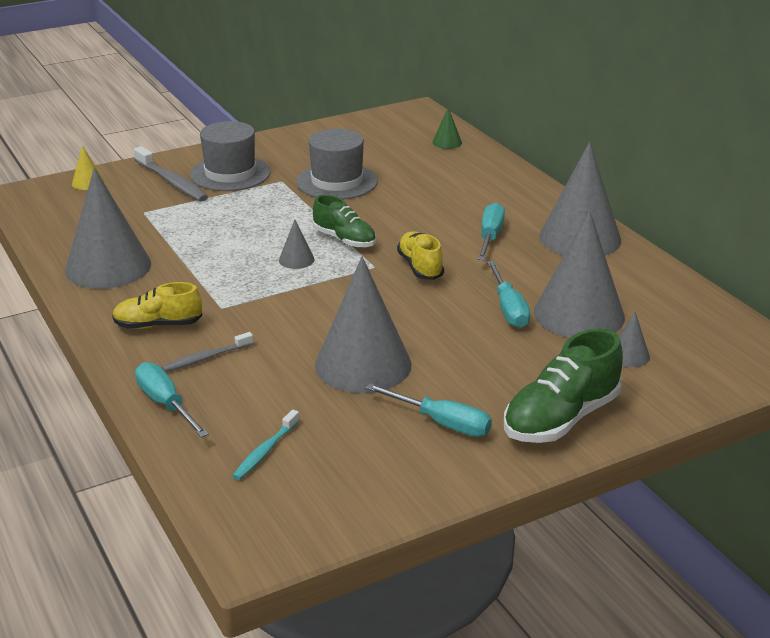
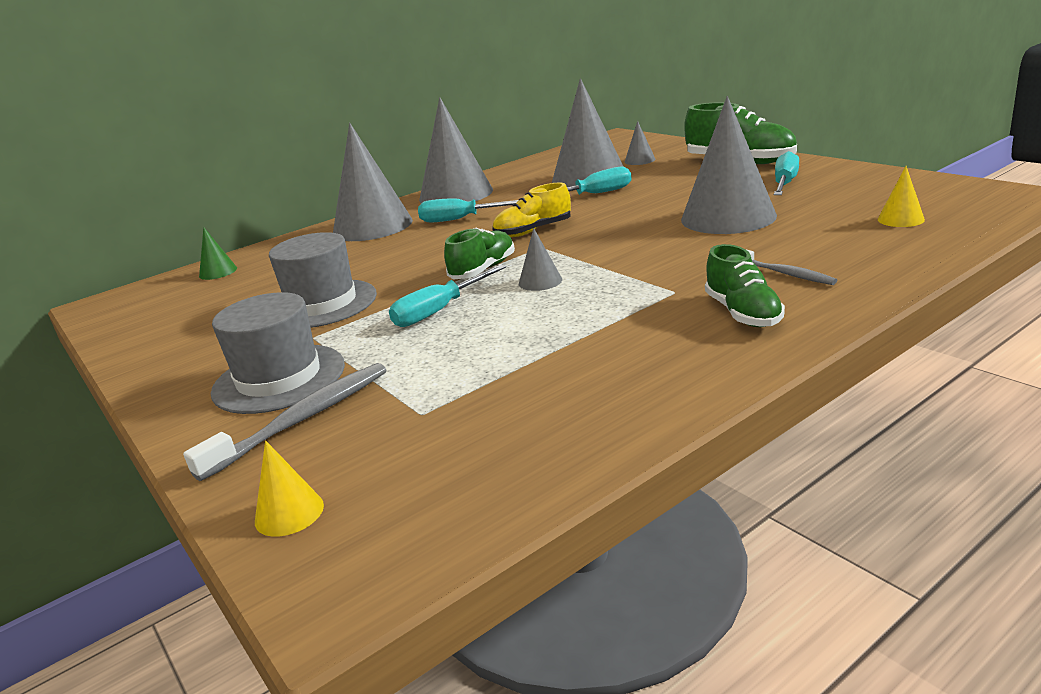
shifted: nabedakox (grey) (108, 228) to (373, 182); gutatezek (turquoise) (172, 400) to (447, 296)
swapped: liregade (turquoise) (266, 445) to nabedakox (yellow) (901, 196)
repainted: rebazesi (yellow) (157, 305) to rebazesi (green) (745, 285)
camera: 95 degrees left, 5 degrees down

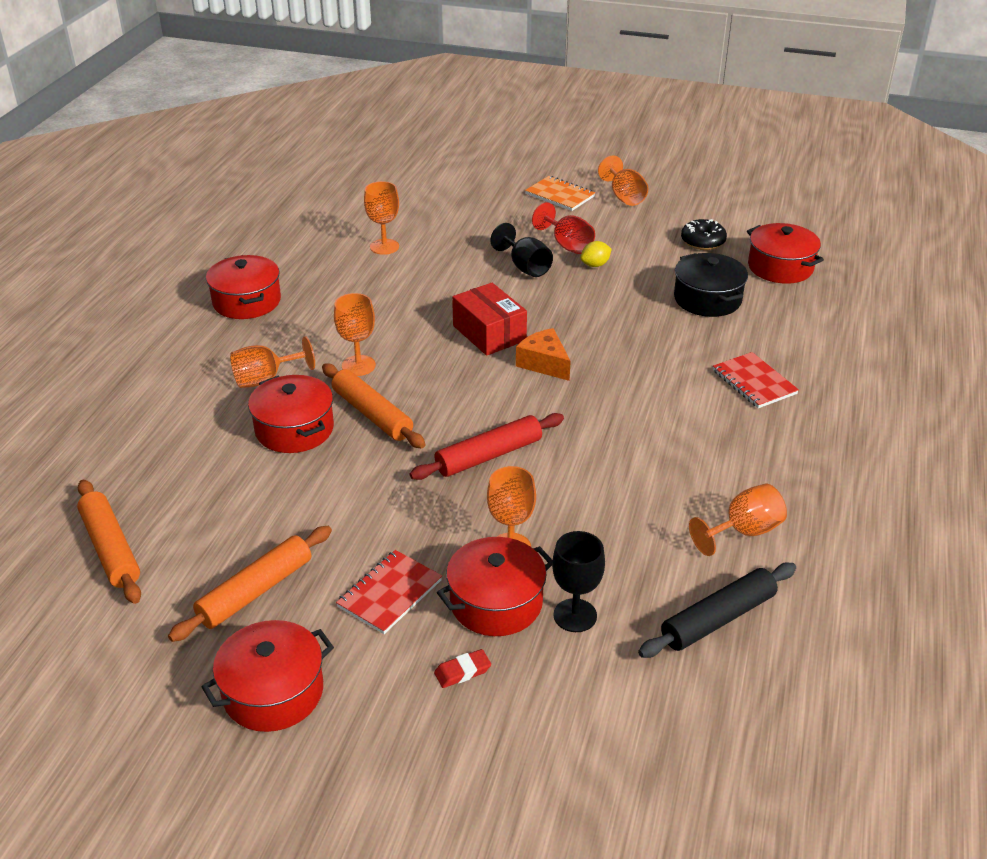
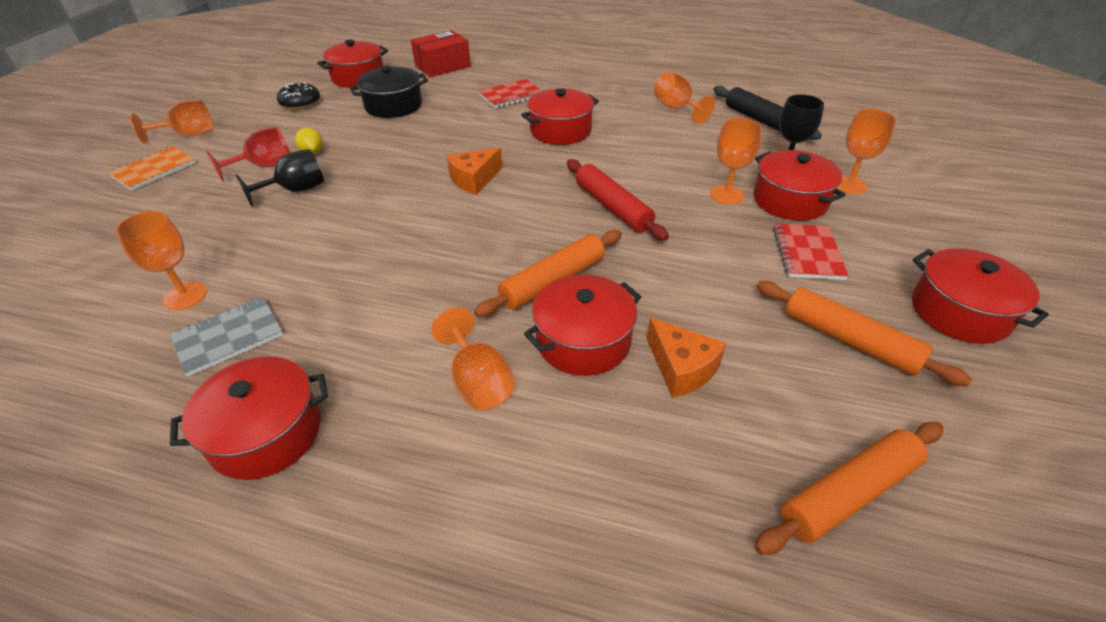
gone: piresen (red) (462, 668)
new: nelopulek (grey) (226, 337); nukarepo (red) (560, 116); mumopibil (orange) (686, 357)
shifted: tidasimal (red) (489, 319) to (441, 53); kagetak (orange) (355, 334) to (866, 151)
rotated: nelopulek (red) (389, 592) = (811, 251) 60 degrees clockwise
camera: 90 degrees left, 5 degrees up

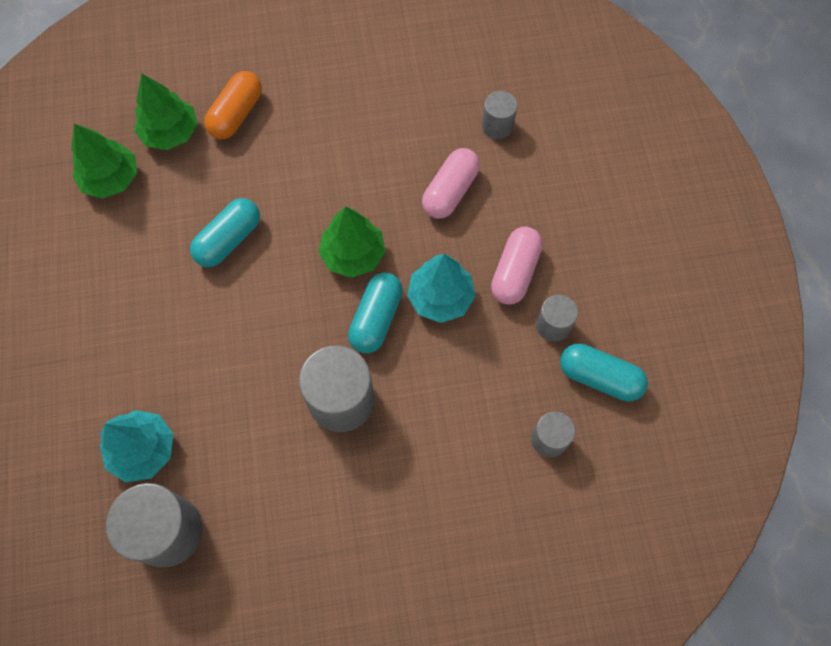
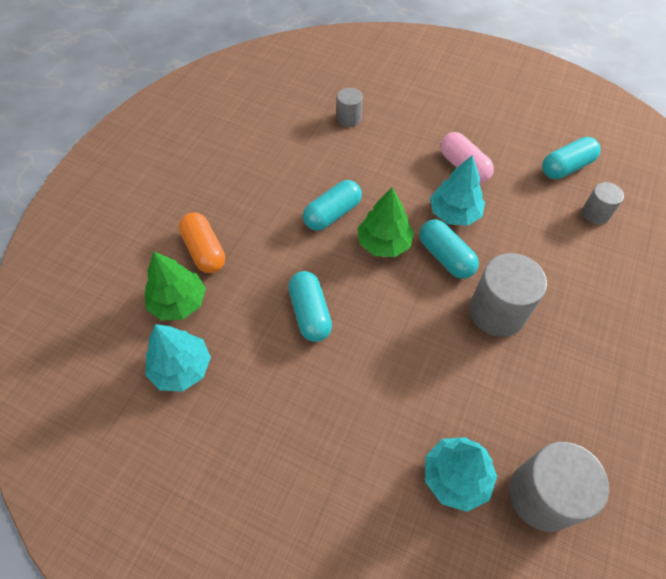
gone: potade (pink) (451, 183); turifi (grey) (557, 318)
new: potade (turquoise) (332, 205)
repainted: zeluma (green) (104, 161) to zeluma (turquoise) (178, 358)
camera: 55 degrees left, 10 degrees down

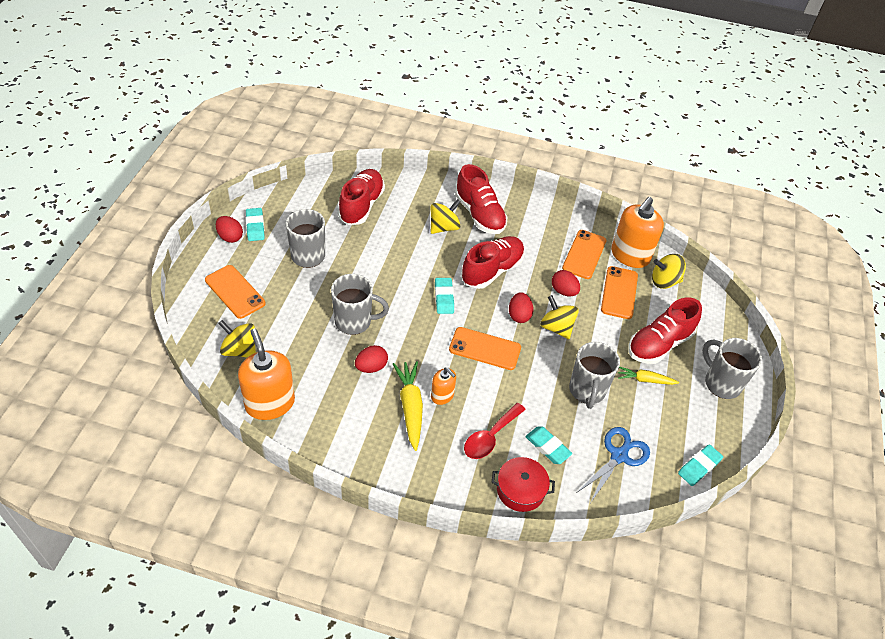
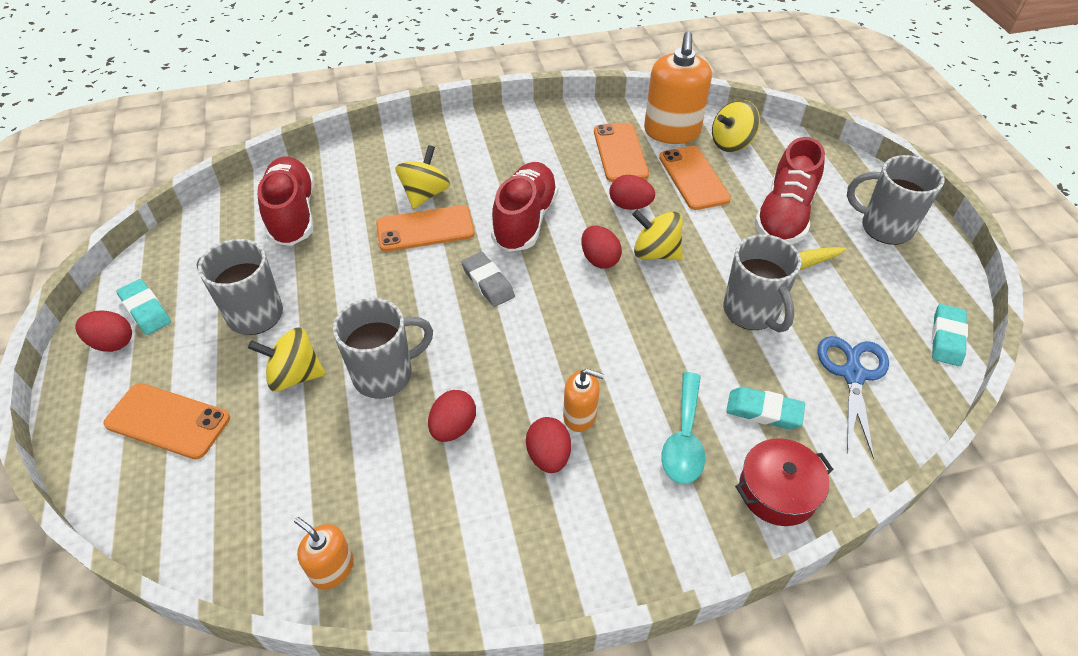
gone: rebazesi (red) (481, 199)
shifted: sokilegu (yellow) (237, 339) to (286, 359); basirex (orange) (485, 348) to (425, 228)
swapped: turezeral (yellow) (408, 406) to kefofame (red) (548, 445)
repainted: piresen (turquoise) (444, 296) to piresen (grey) (488, 279); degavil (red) (495, 431) to degavil (turquoise) (683, 428)
scaled: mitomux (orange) (266, 374) = (324, 553) x0.53
camera: 25 degrees left, 0 degrees up

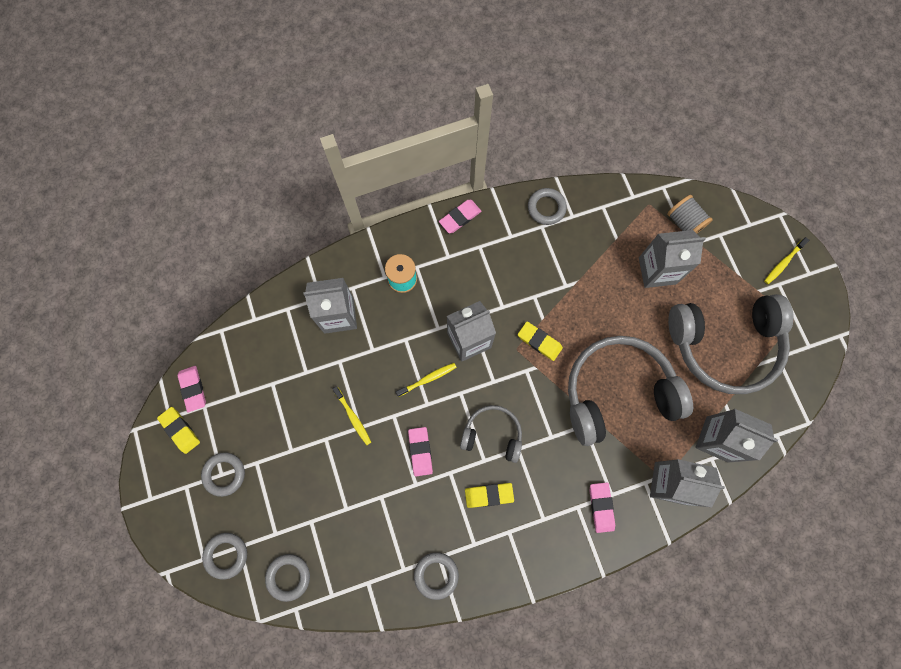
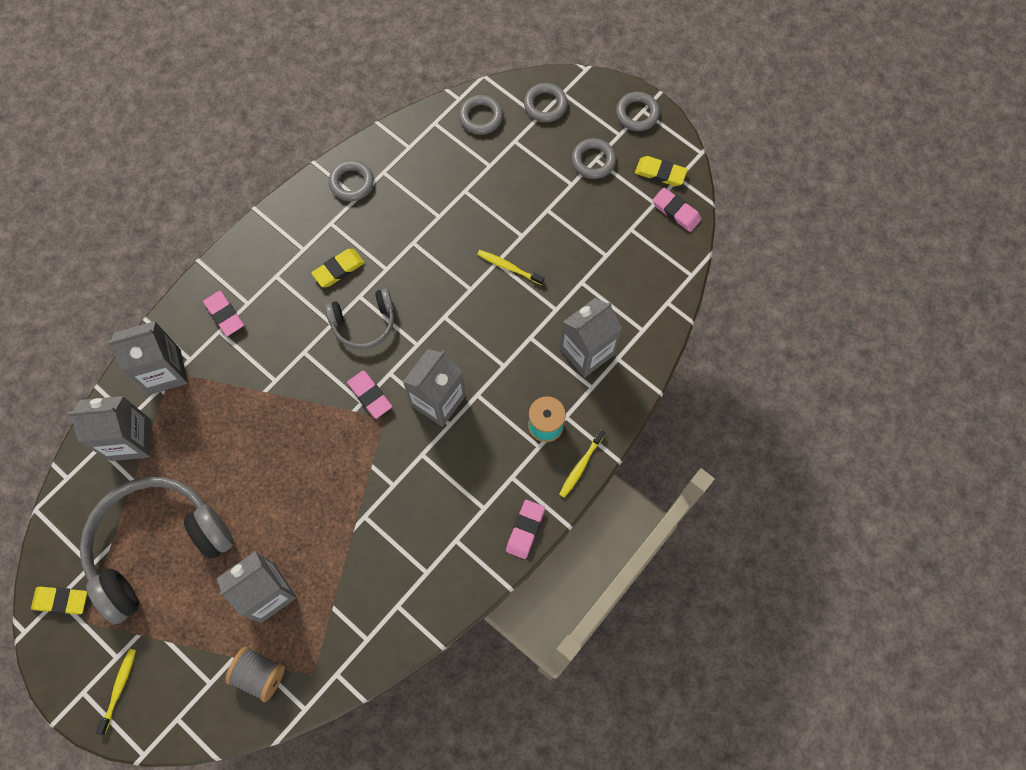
gone: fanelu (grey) (630, 391)
shifted: piresen (yellow) (540, 341) to (59, 600); piresen (pink) (420, 451) to (369, 395); liregade (yellow) (426, 380) to (582, 463); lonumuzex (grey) (547, 206) to (638, 111)
camera: 150 degrees right, 5 degrees down

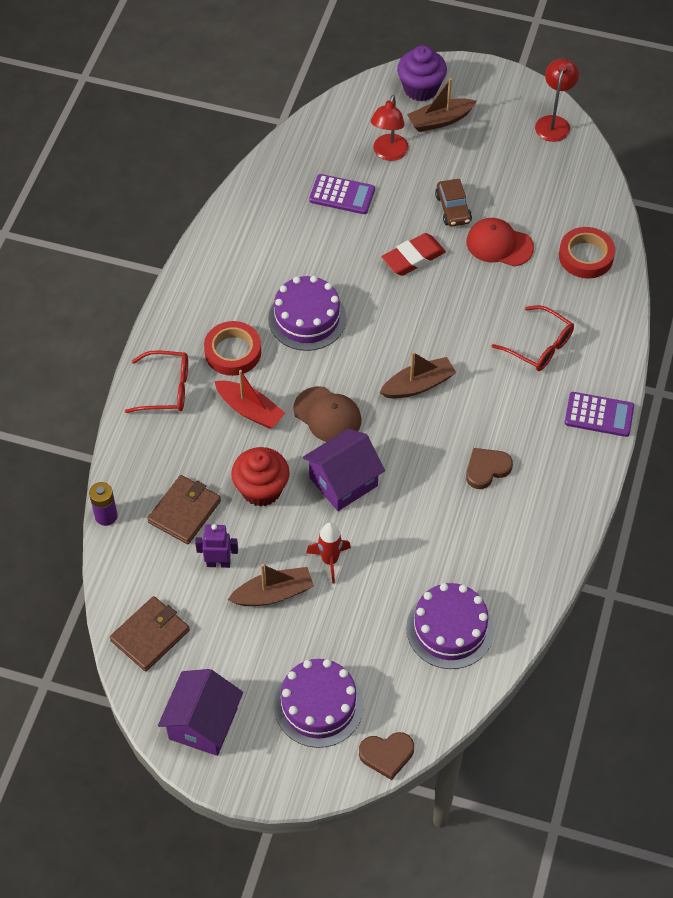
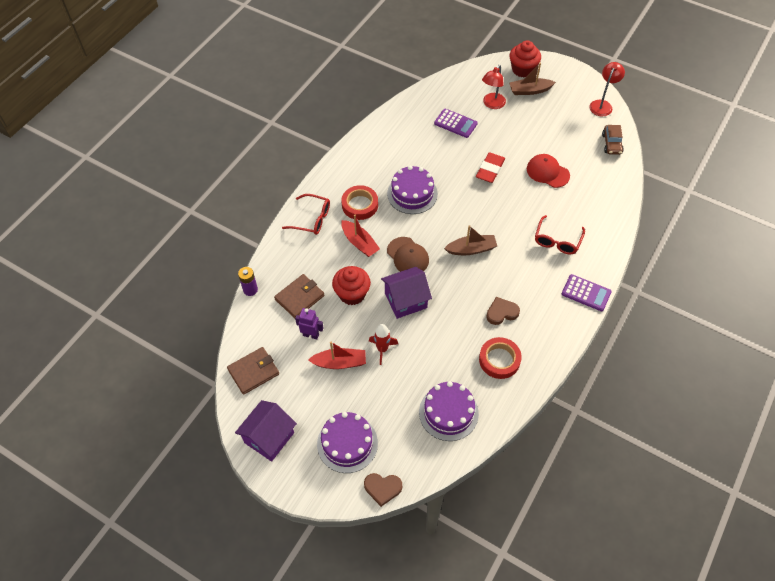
shifted: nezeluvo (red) (587, 252) to (500, 358); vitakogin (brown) (453, 203) to (613, 140)
repainted: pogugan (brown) (271, 585) to pogugan (red) (337, 355); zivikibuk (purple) (422, 73) to zivikibuk (red) (525, 58)
rotated: piresen (red) (414, 254) = (490, 167) 45 degrees counterclockwise; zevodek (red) (533, 338) = (560, 235) 60 degrees clockwise
camera: 15 degrees right, 0 degrees up

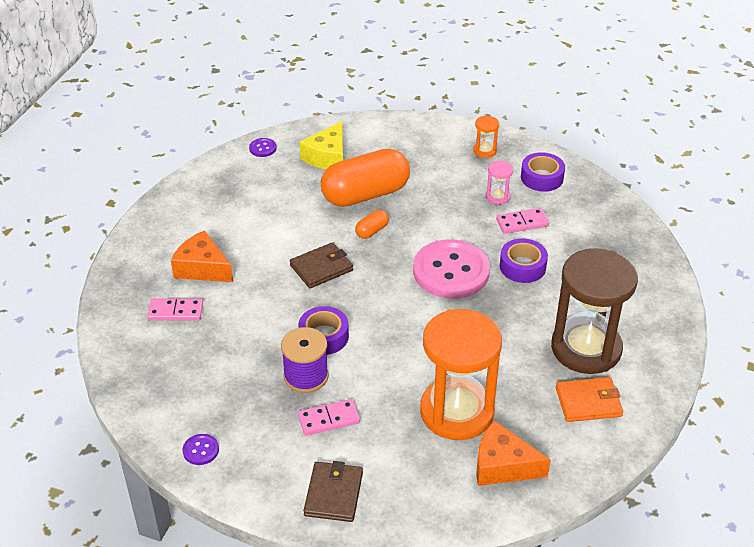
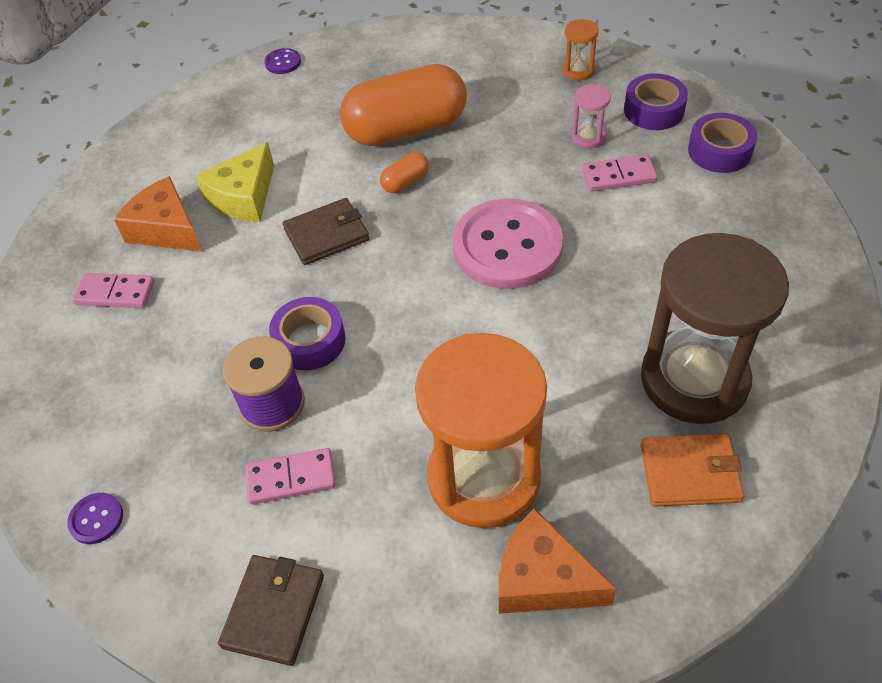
shifted: mumopibil (yellow) (321, 145) to (234, 182); nezeluvo (purple) (524, 261) to (722, 143)
camera: 10 degrees right, 10 degrees up

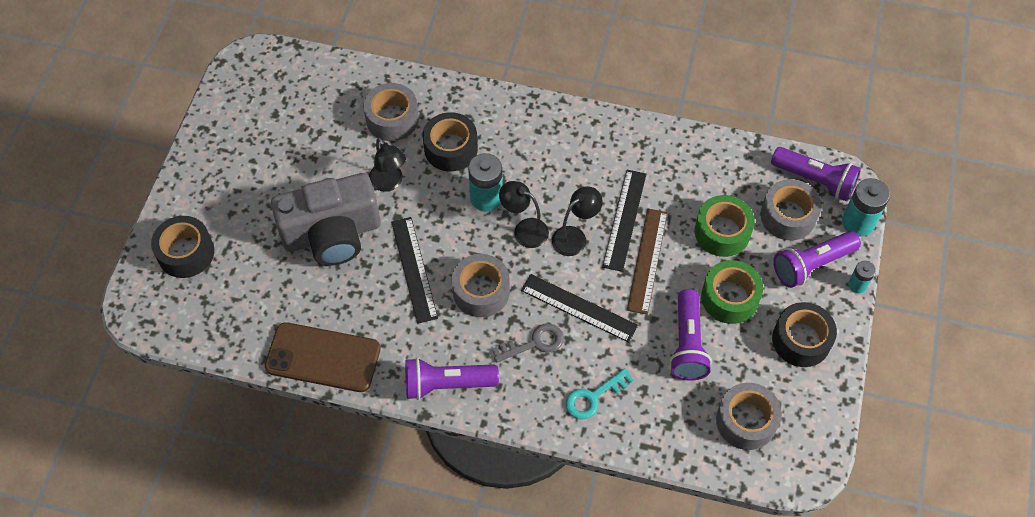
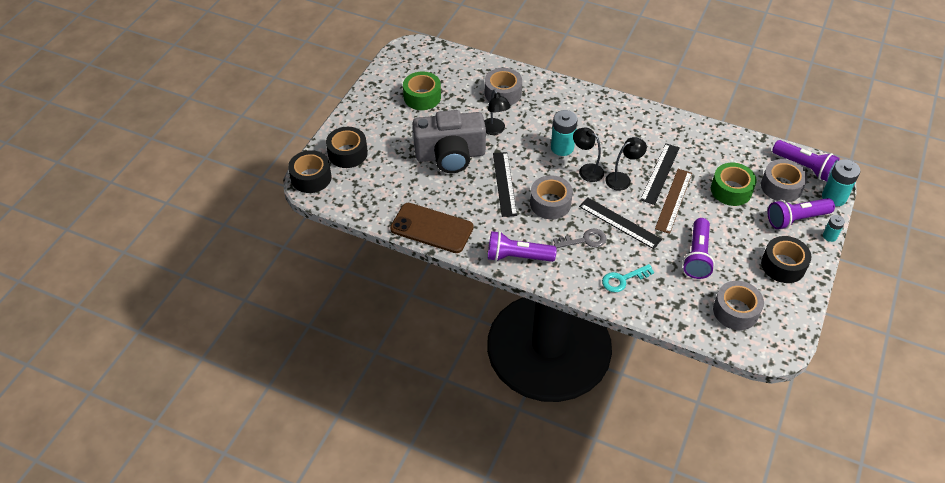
shifted: nezeluvo (black) (450, 141) to (310, 171); nezeluvo (green) (732, 292) to (422, 91)
camera: 10 degrees right, 10 degrees down

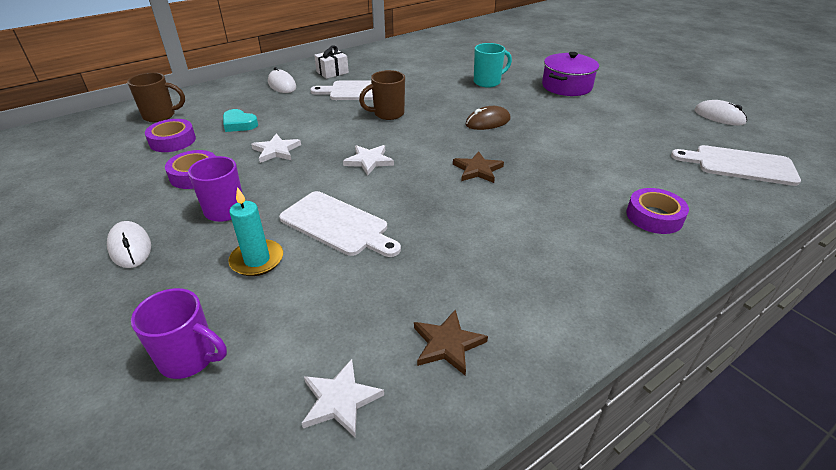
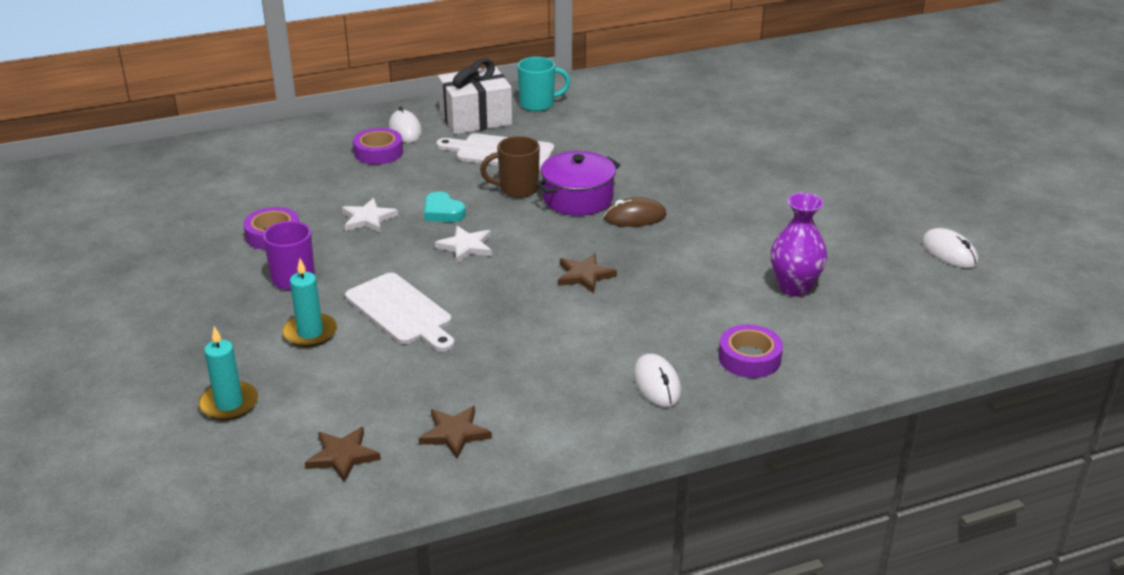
gone: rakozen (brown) (156, 97); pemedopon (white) (736, 165)
new: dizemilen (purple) (799, 245)
shifted: nezeluvo (purple) (170, 135) to (378, 146); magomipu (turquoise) (240, 120) to (445, 207); rakozen (turquoise) (493, 65) to (544, 84); nukarepo (purple) (570, 74) to (577, 183); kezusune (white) (129, 244) to (657, 380)
swapped: rakozen (purple) (179, 333) to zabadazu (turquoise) (228, 373)
repainted: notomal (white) (343, 398) to notomal (brown) (343, 455)
scaled: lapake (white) (331, 62) = (475, 96) x1.78
camera: 15 degrees right, 5 degrees down

